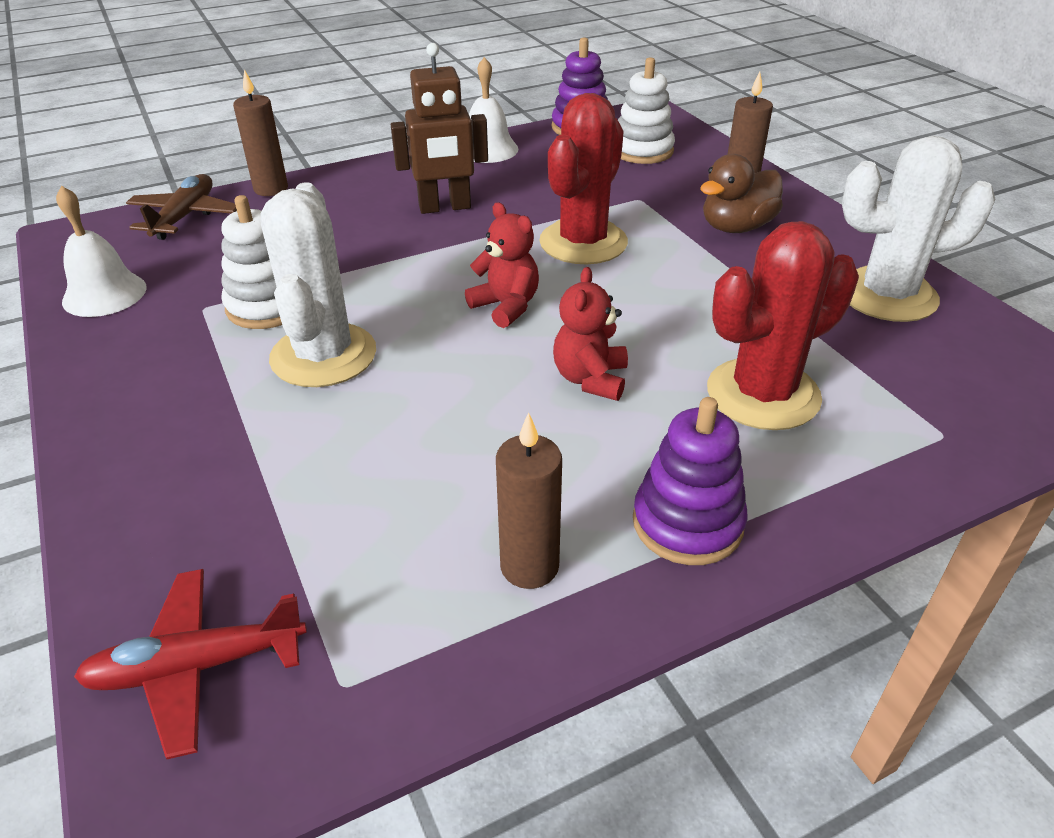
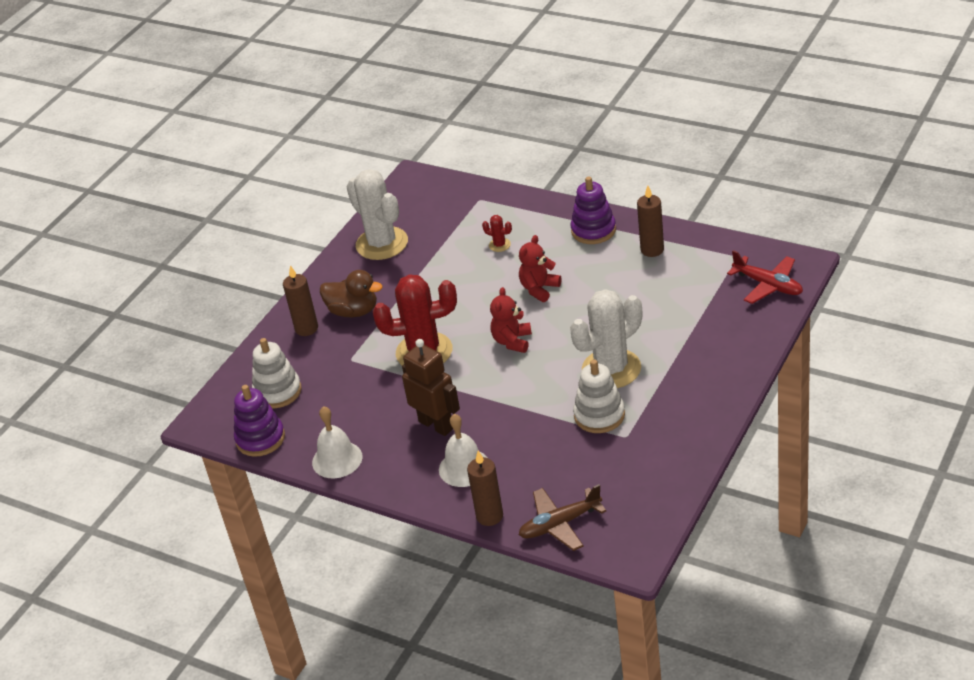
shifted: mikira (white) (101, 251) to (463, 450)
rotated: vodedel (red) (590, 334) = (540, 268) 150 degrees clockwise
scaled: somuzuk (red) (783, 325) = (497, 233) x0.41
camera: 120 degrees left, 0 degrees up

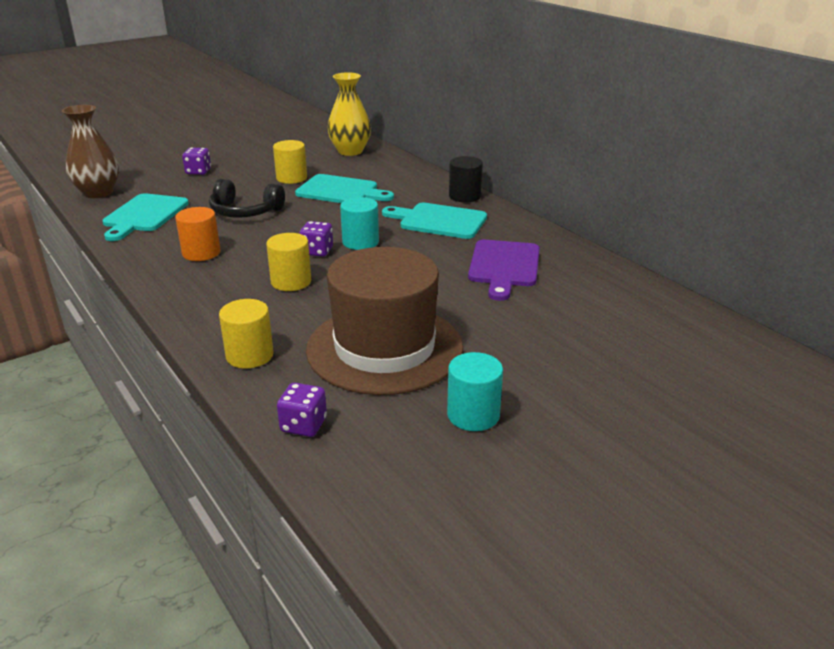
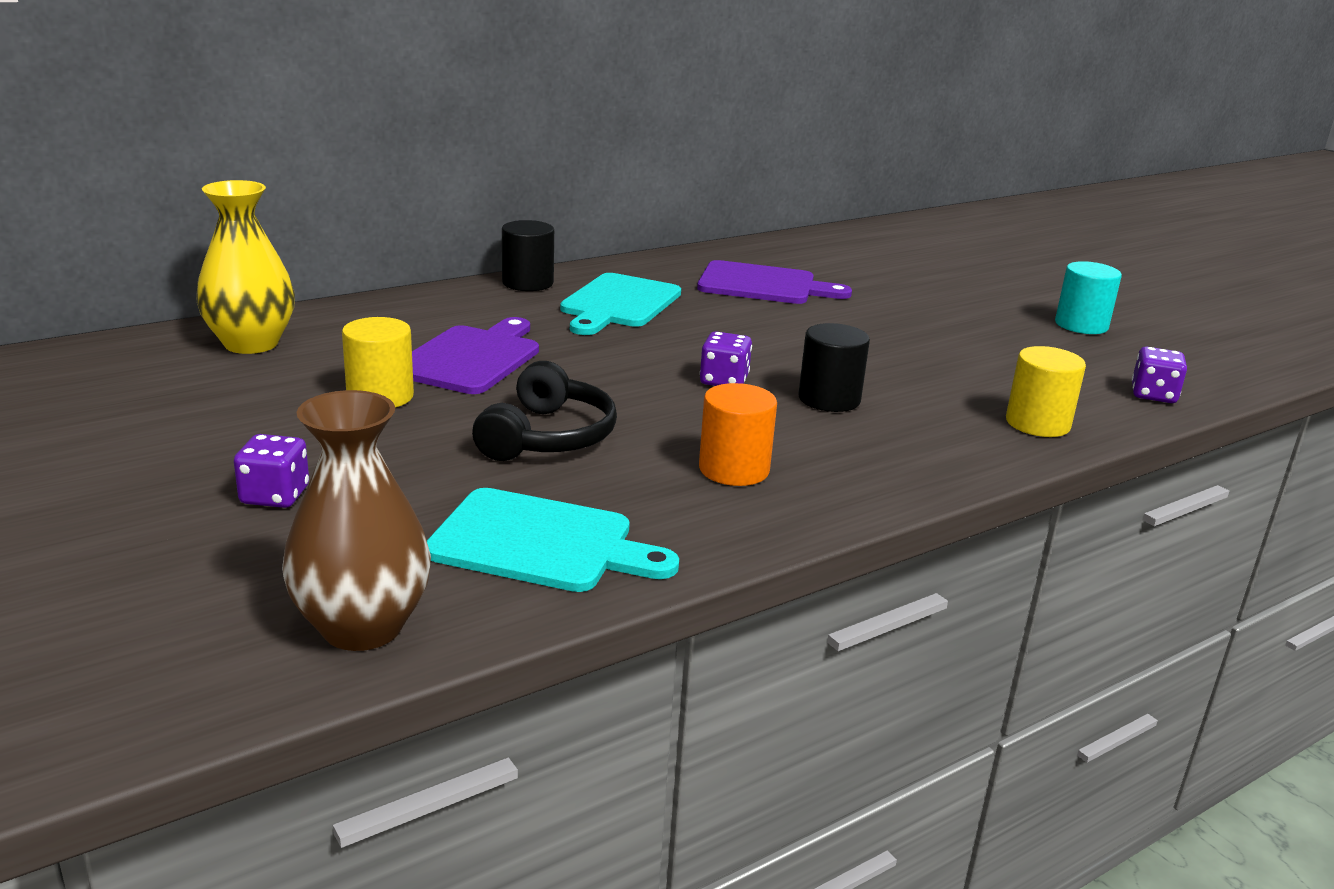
gone: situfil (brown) (384, 321); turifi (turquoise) (359, 223)
repainted: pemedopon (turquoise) (344, 188) to pemedopon (purple) (475, 355); turifi (yellow) (288, 262) to turifi (black) (834, 367)
camera: 90 degrees left, 5 degrees down

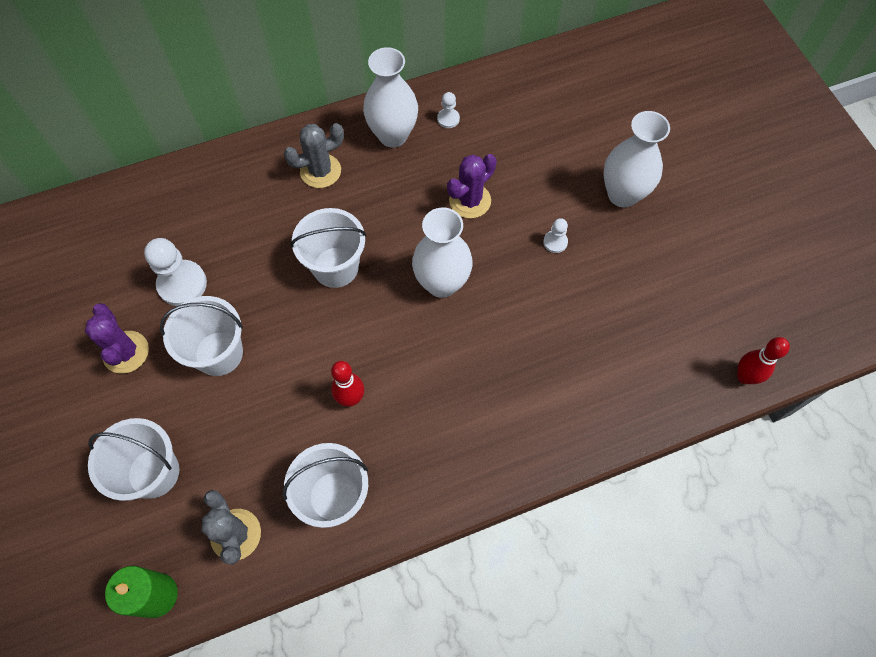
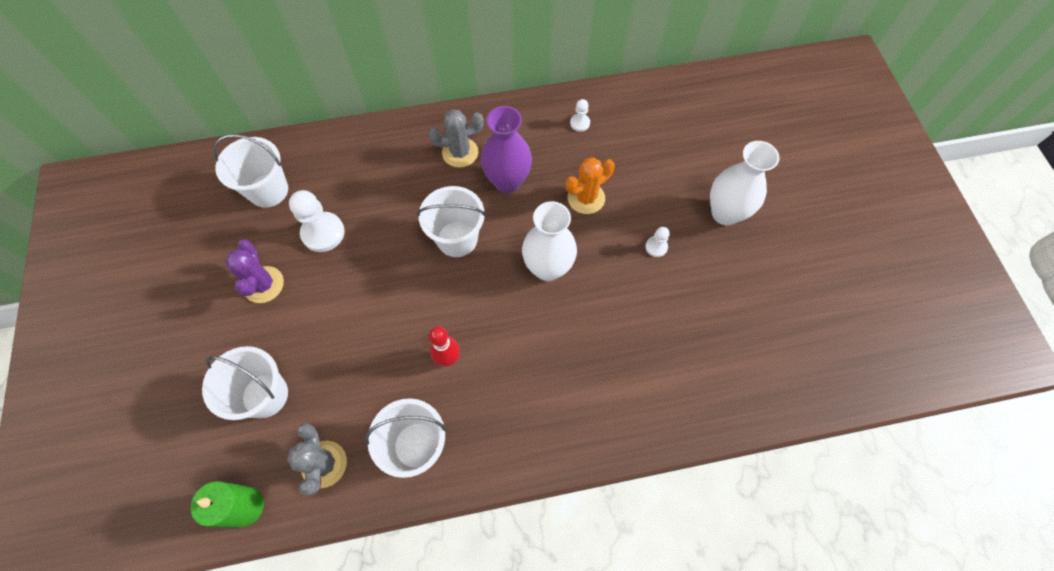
gone: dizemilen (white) (390, 97); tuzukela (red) (763, 360)
new: dizemilen (purple) (506, 149)
shifted: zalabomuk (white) (201, 336) to (250, 171)
repainted: somuzuk (purple) (472, 186) to somuzuk (orange) (590, 185)
camera: 10 degrees right, 0 degrees up

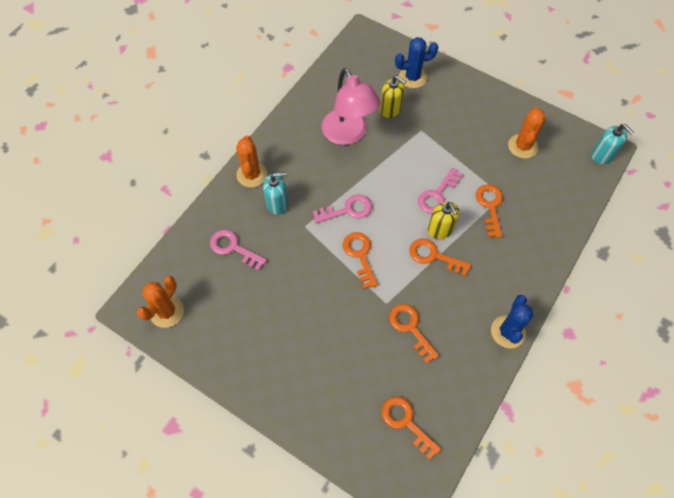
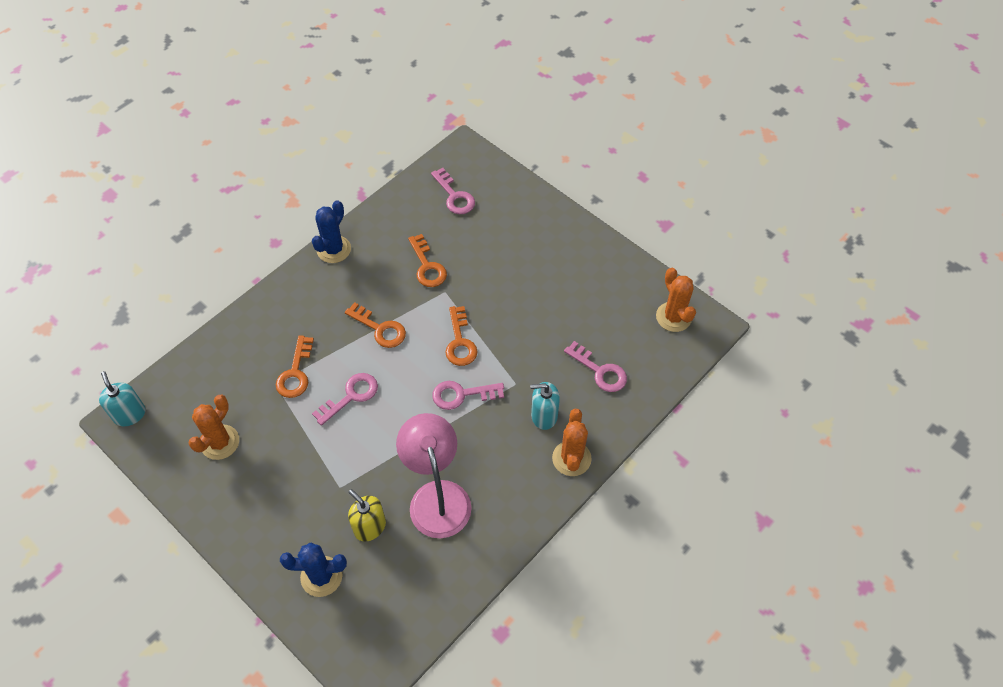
gone: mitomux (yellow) (444, 220)
repainted: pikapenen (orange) (411, 428) to pikapenen (pink) (453, 191)
rotated: somuzuk (orange) (160, 302) = (676, 300) 60 degrees counterclockwise
camera: 170 degrees left, 5 degrees down

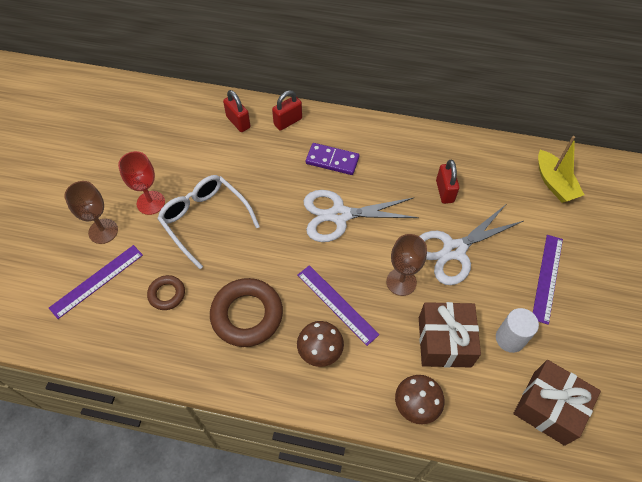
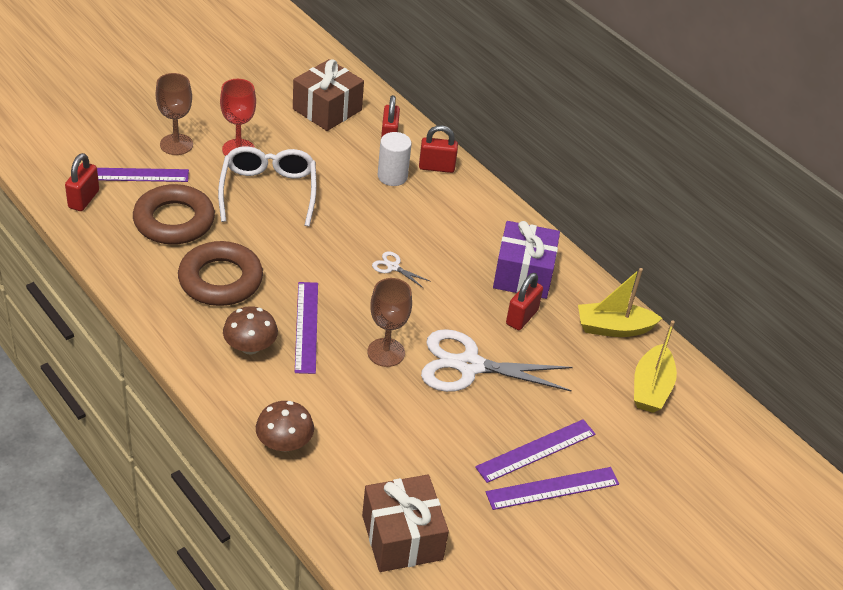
gone: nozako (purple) (332, 159)
new: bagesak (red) (82, 182); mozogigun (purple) (552, 488); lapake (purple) (526, 260); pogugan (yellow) (620, 302)
shifted: lapake (brown) (450, 335) to (328, 95); turifi (white) (517, 330) to (394, 159)
scaled: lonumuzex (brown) (166, 292) = (174, 214) x1.90; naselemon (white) (361, 216) = (401, 269) x0.43
camera: 35 degrees right, 15 degrees down

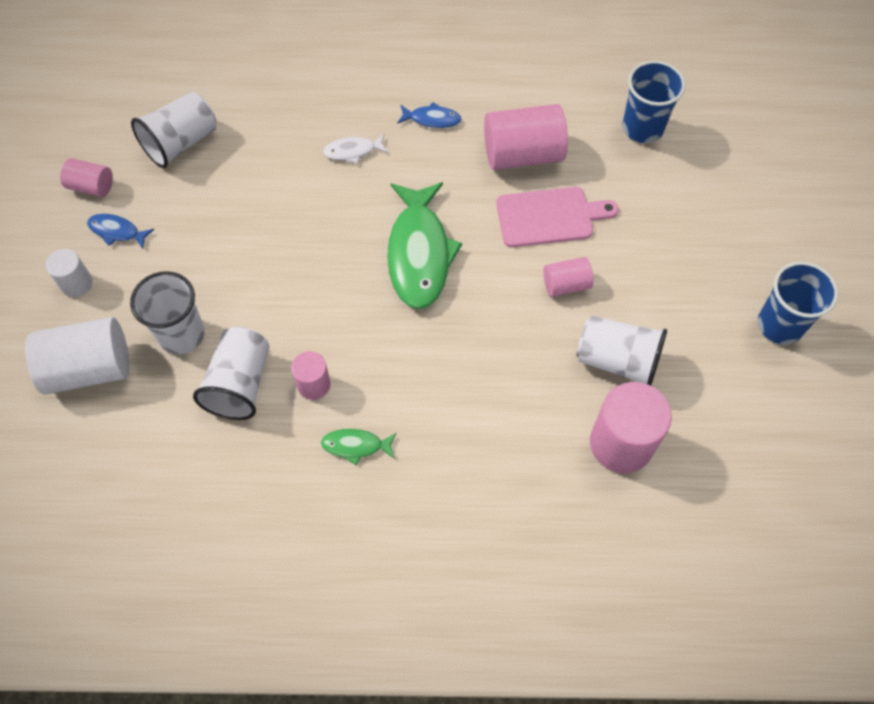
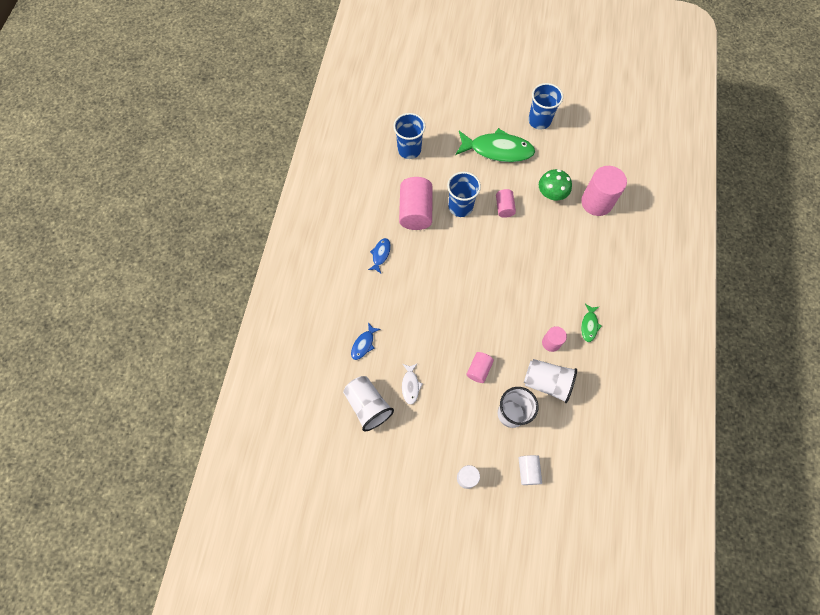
shifted: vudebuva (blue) (120, 231) to (365, 341); vudebuva (white) (355, 149) to (412, 384); vudebuva (green) (424, 245) to (495, 145); turifi (pink) (86, 177) to (480, 367)
swapped: pemedopon (pink) (557, 217) to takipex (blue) (464, 194); takipex (white) (621, 350) to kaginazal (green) (555, 184)
scaled: turifi (white) (77, 356) = (530, 470) x0.54
camera: 80 degrees left, 5 degrees up

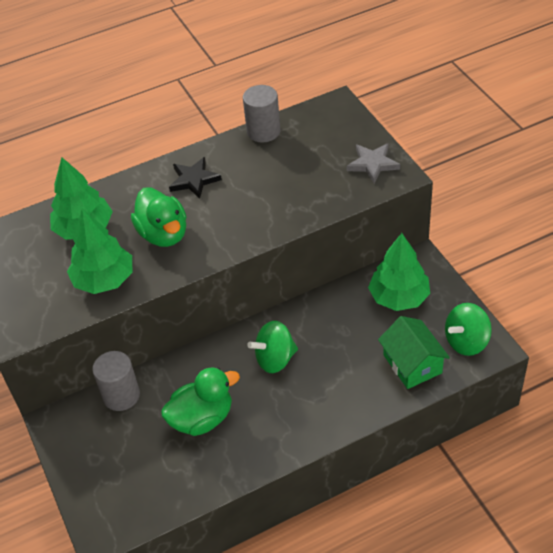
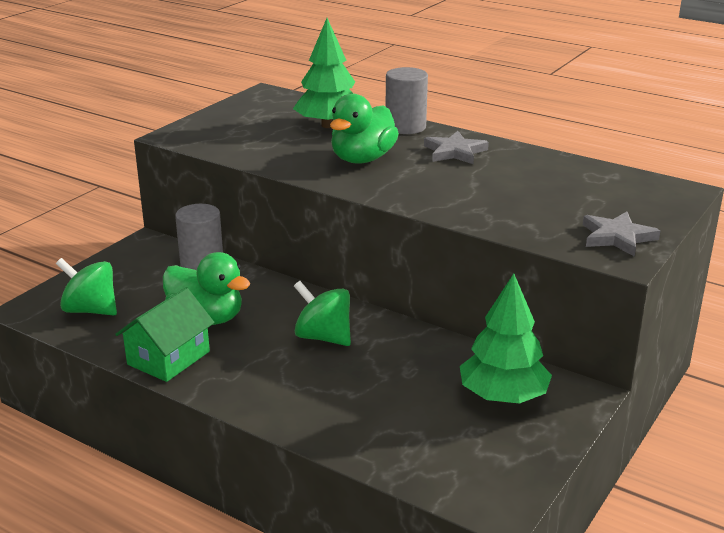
gone: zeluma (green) (99, 251)
shifted: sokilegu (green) (468, 329) to (86, 287); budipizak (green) (414, 352) to (165, 334); turifi (grey) (262, 113) to (406, 100)
repainted: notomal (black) (195, 178) to notomal (grey) (456, 147)
camera: 55 degrees right, 20 degrees down

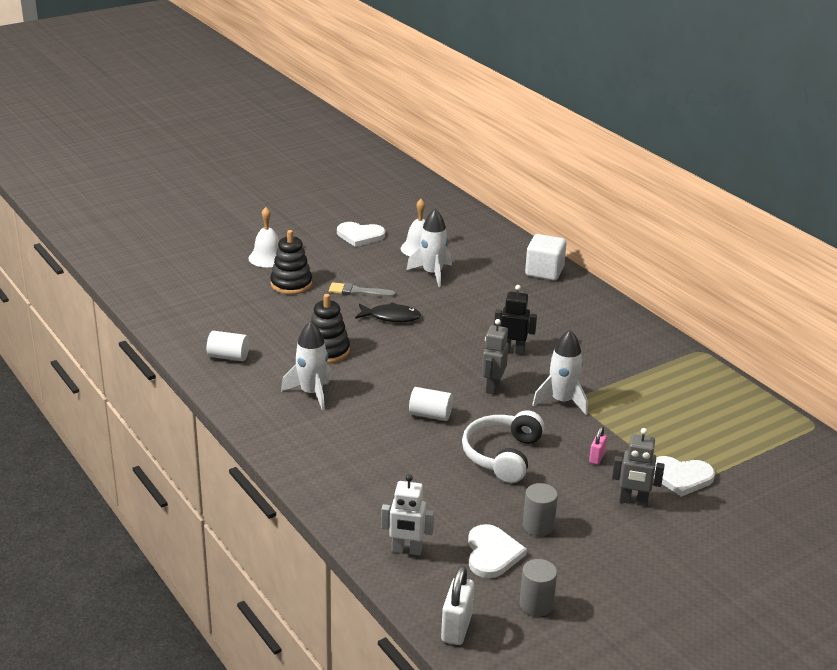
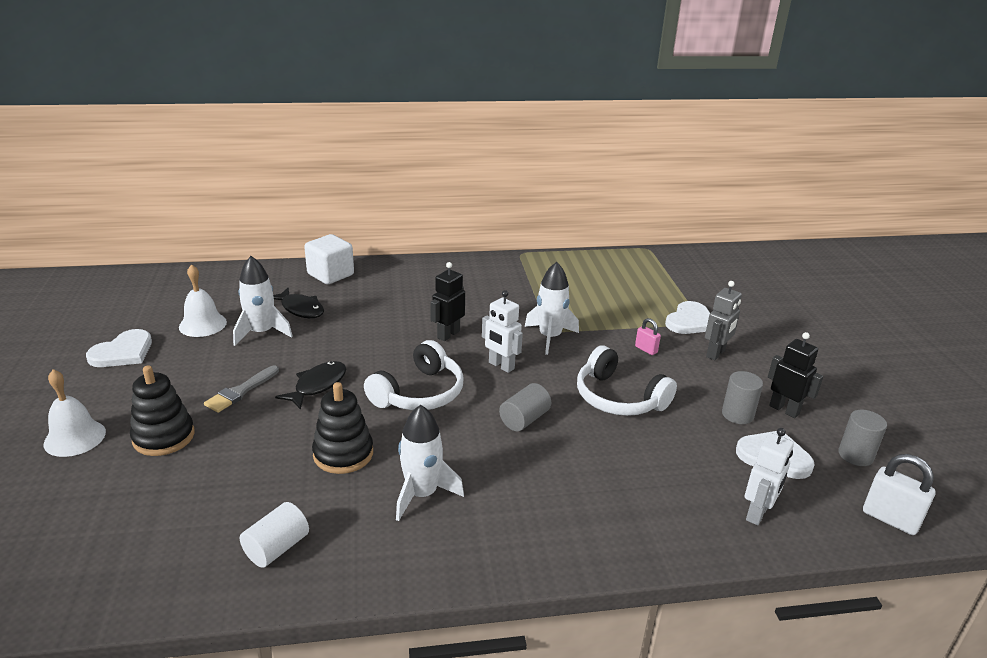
new: vudebuva (black) (298, 303); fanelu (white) (413, 375); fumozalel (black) (795, 375)
repainted: fumozalel (grey) (495, 356) to fumozalel (white) (502, 331); turifi (white) (431, 404) to turifi (grey) (525, 407)
camera: 65 degrees left, 0 degrees up

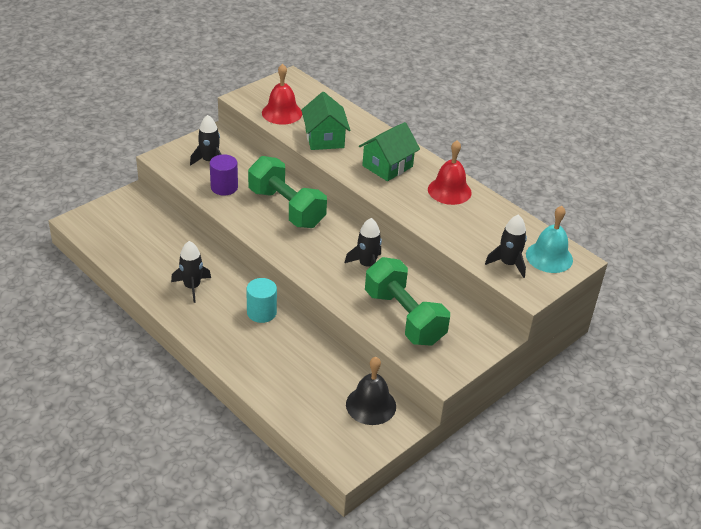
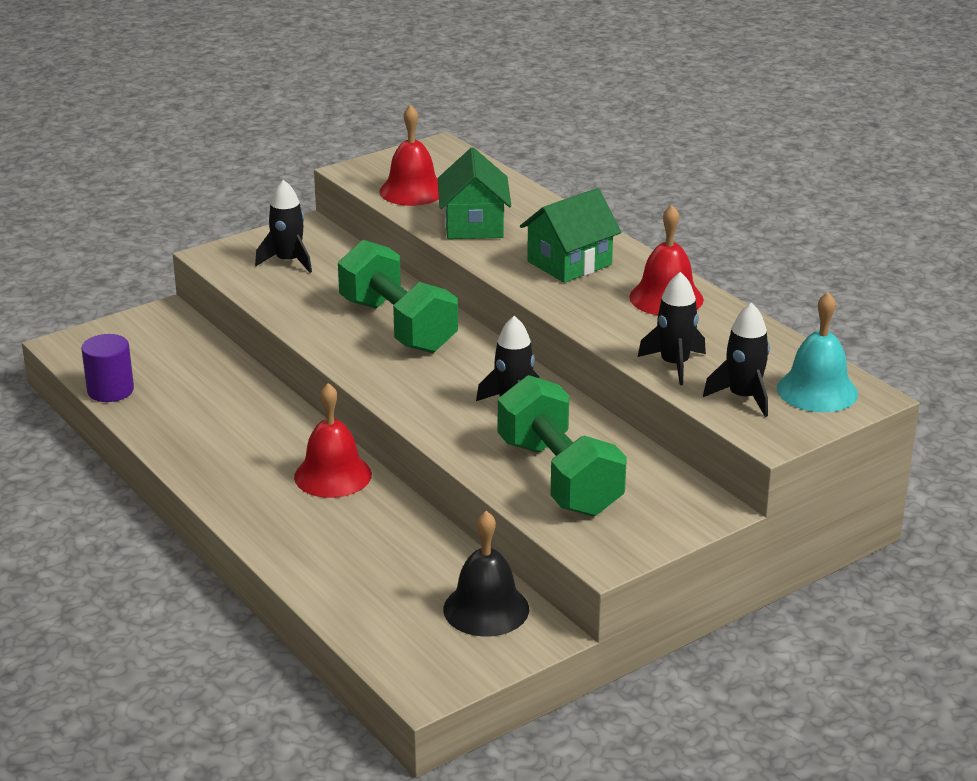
shifted: turifi (purple) (224, 174) to (108, 368); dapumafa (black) (191, 272) to (672, 328)
swapped: turifi (turquoise) (261, 300) to mikira (red) (333, 440)
camera: 10 degrees right, 10 degrees down

